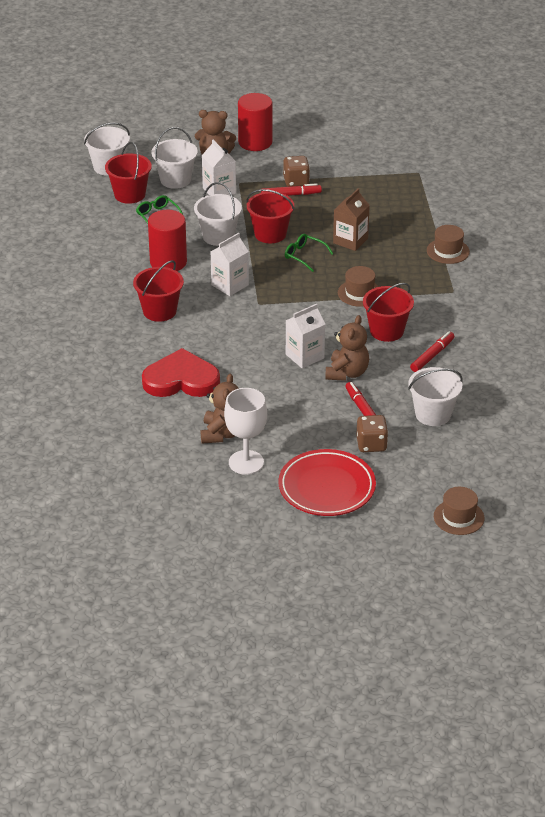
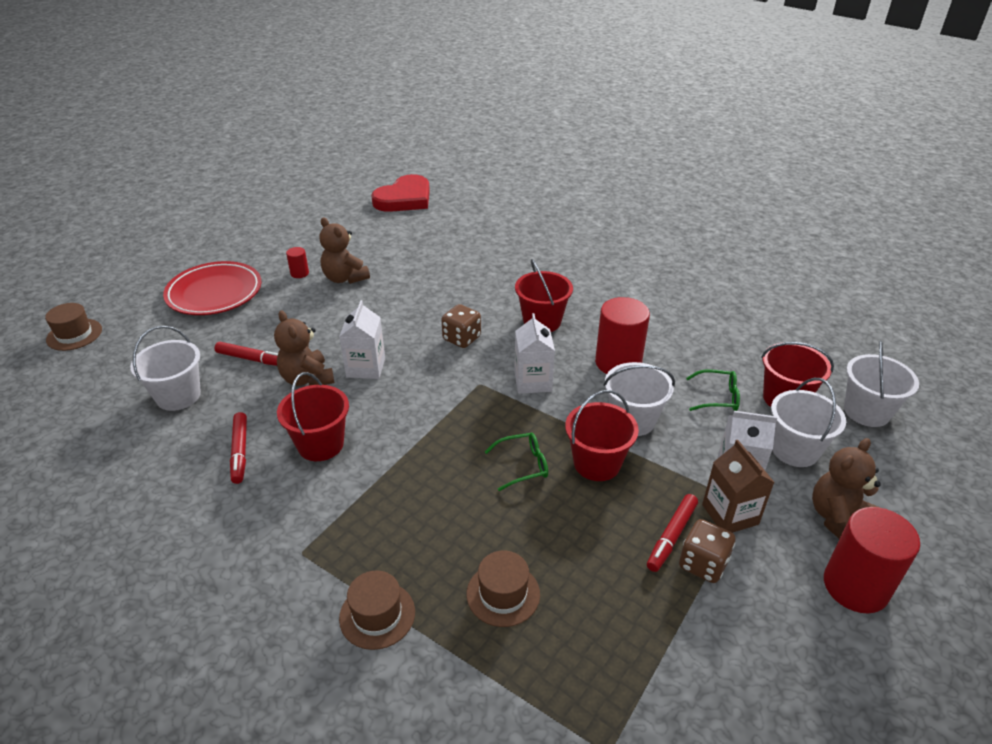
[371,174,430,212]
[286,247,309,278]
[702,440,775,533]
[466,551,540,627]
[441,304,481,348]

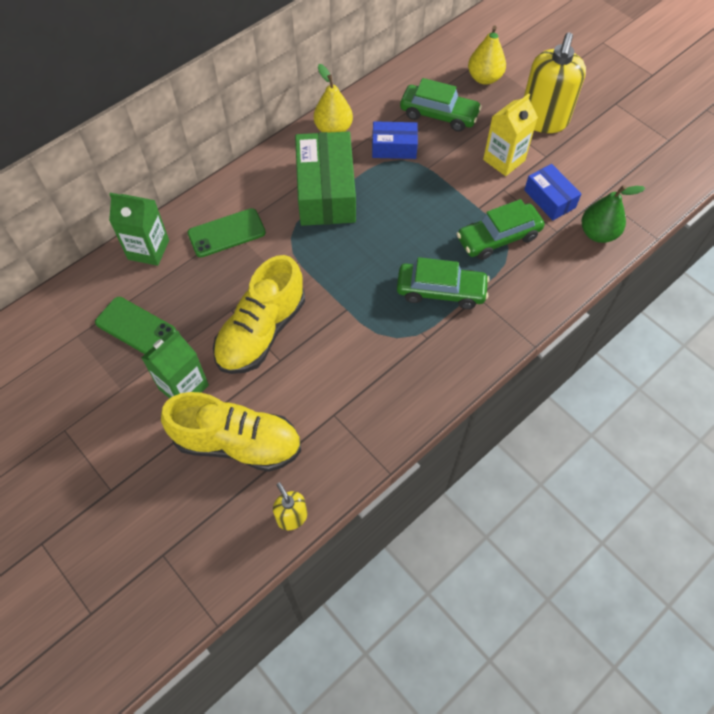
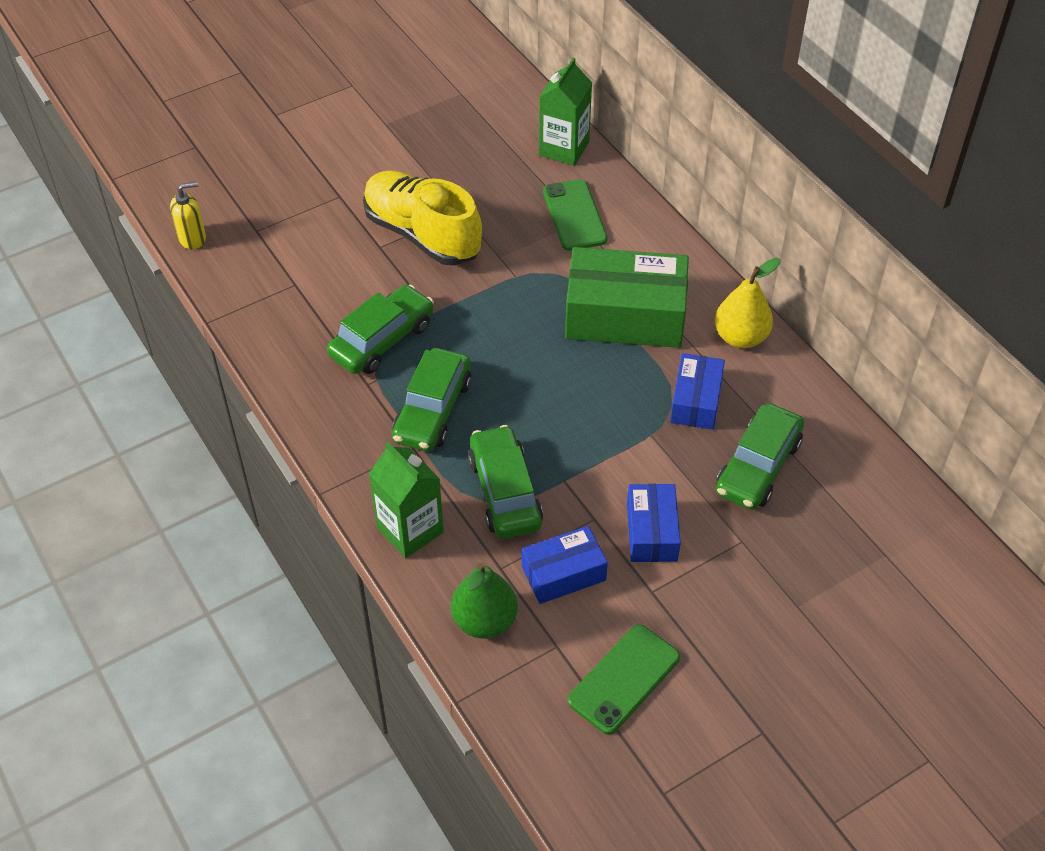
[568,624,680,735]
[369,442,444,558]
[161,392,301,472] (first image)
[468,26,506,85] (first image)
[627,484,681,562]
[524,32,586,133] (first image)
[327,284,434,374]

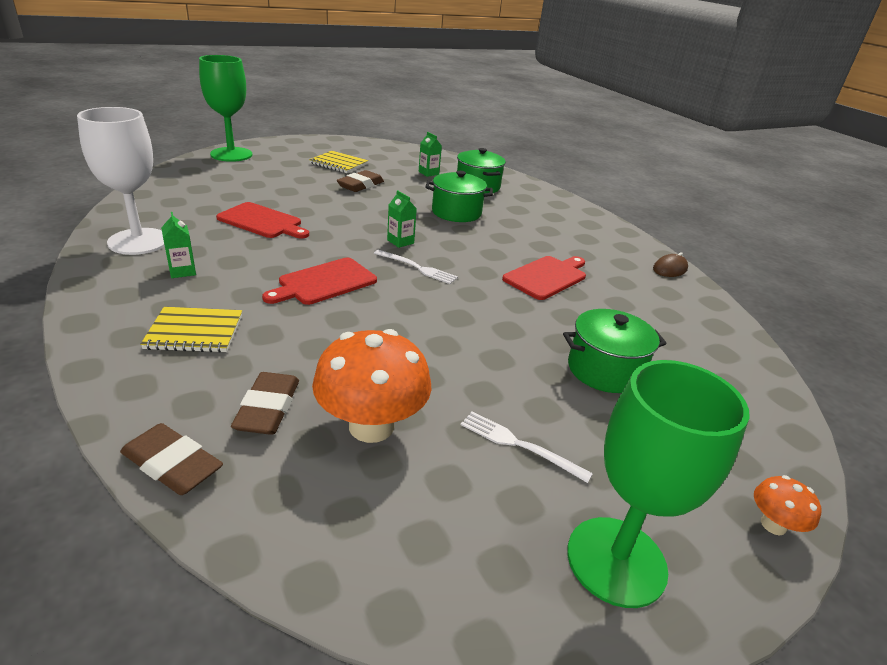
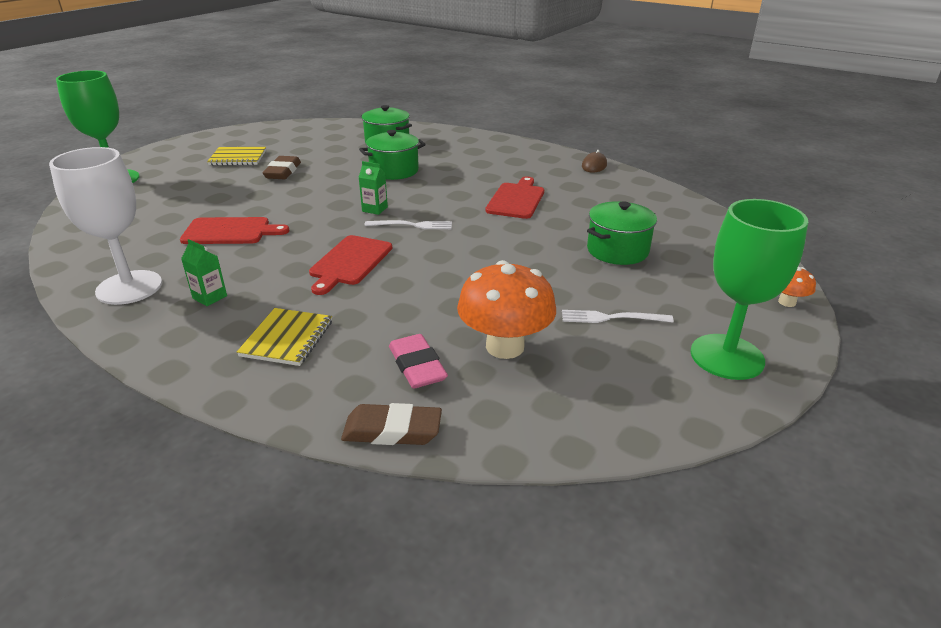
[237,308,332,366]
[389,334,448,389]
[419,132,442,177] (first image)

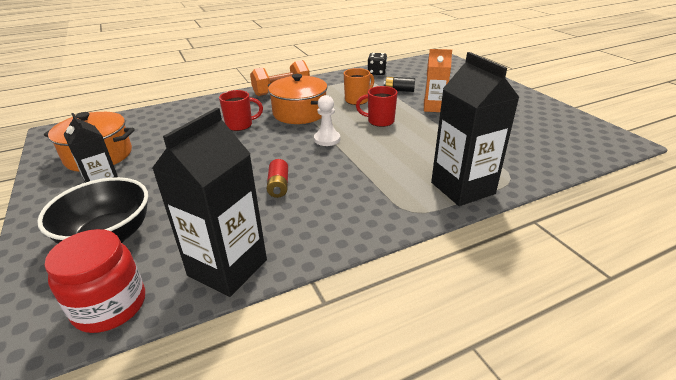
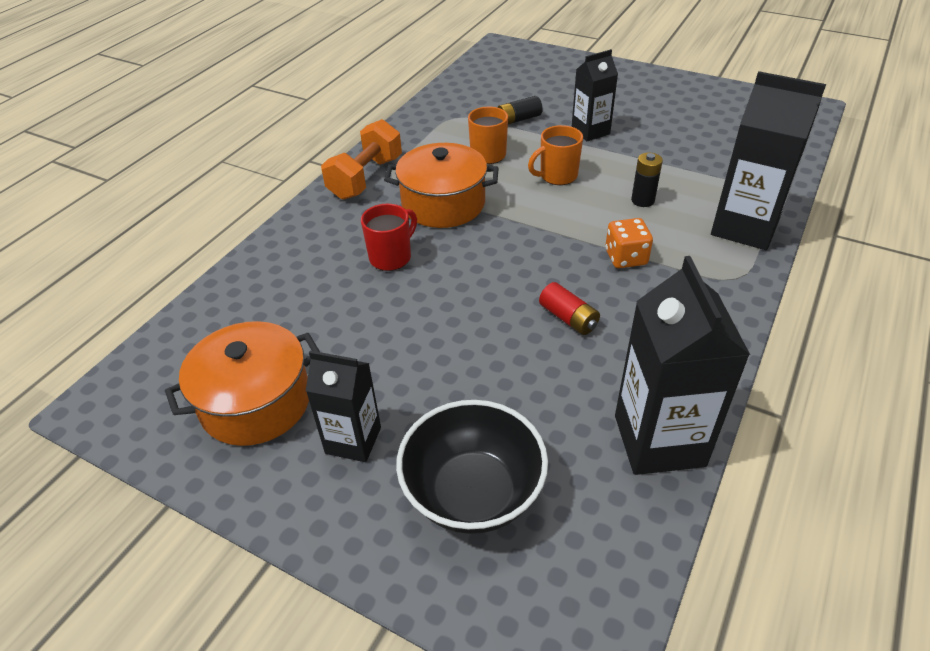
[45,229,145,333] (first image)
[314,95,340,146] (first image)
[528,125,583,185]
[367,53,387,75] (first image)
[572,49,618,141]
[605,218,653,268]
[631,153,663,207]

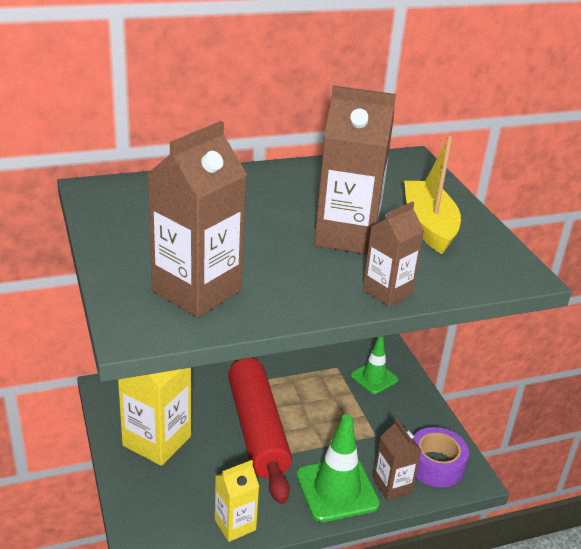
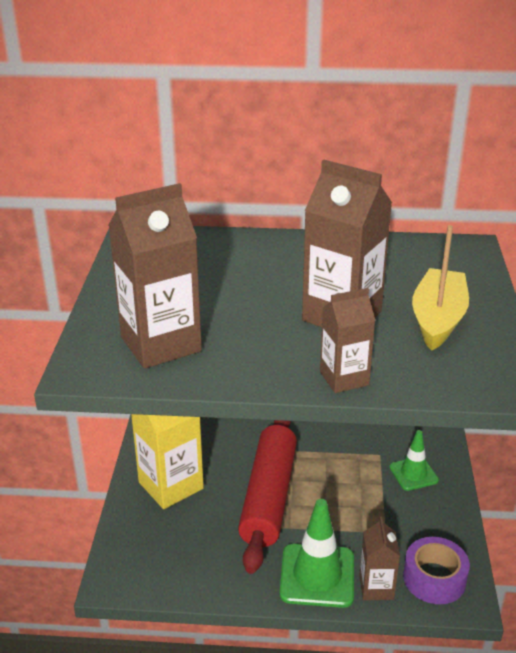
[215,460,259,542] (first image)

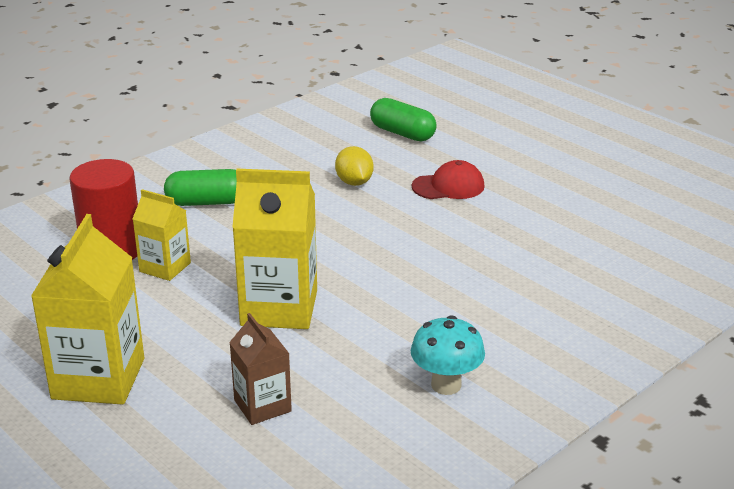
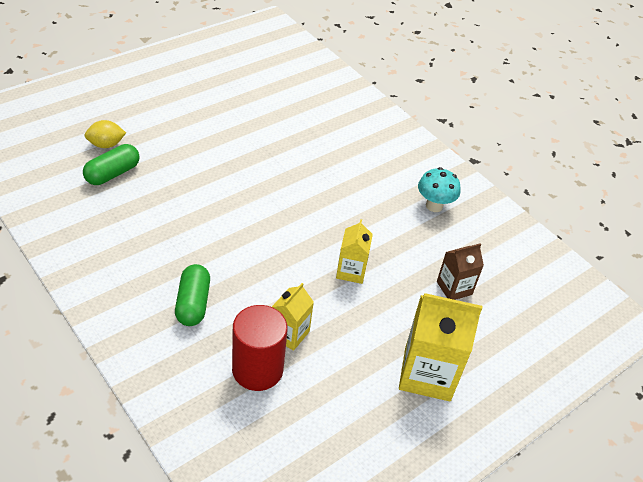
[336,219,373,284]
[84,120,126,148]
[412,160,485,199] (first image)

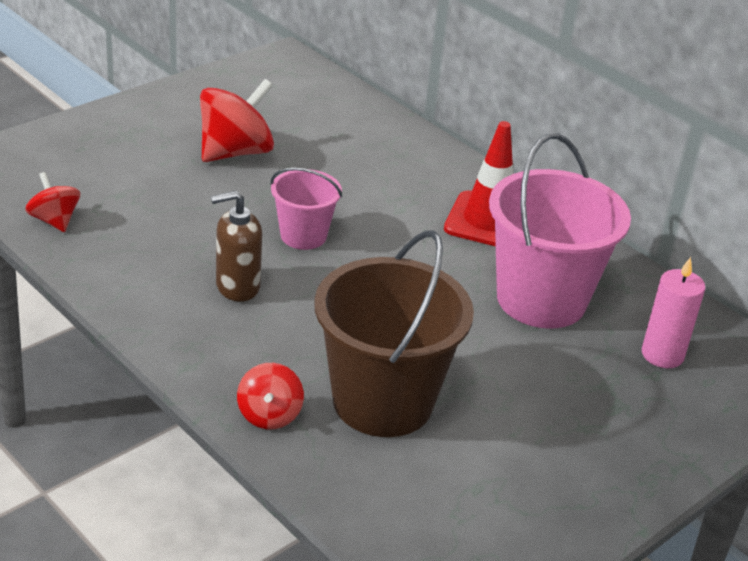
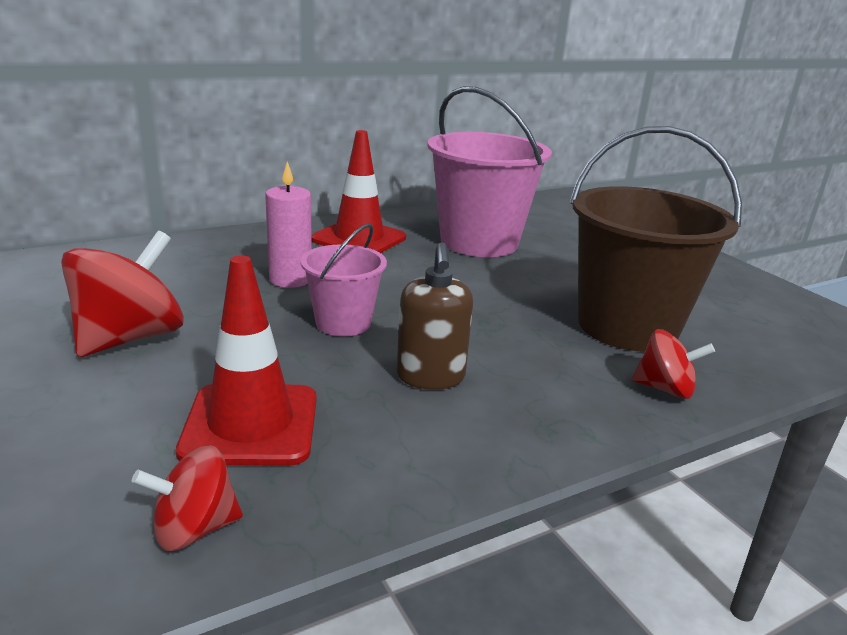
[61,231,184,357]
[265,162,312,288]
[176,255,317,465]

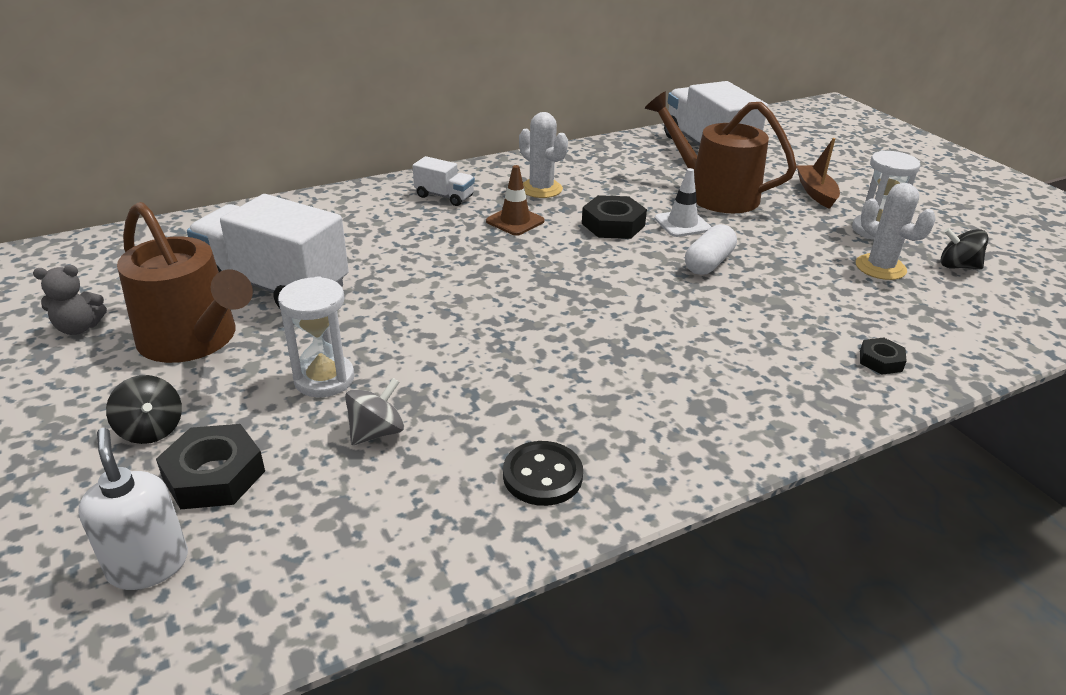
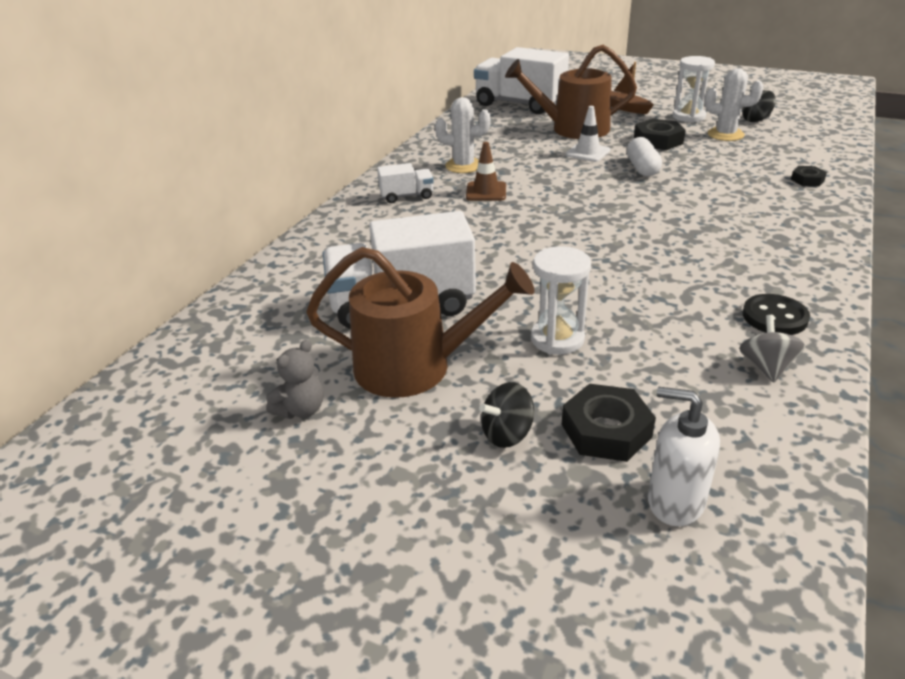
[479,382,534,448]
[739,315,805,383]
[634,119,686,150]

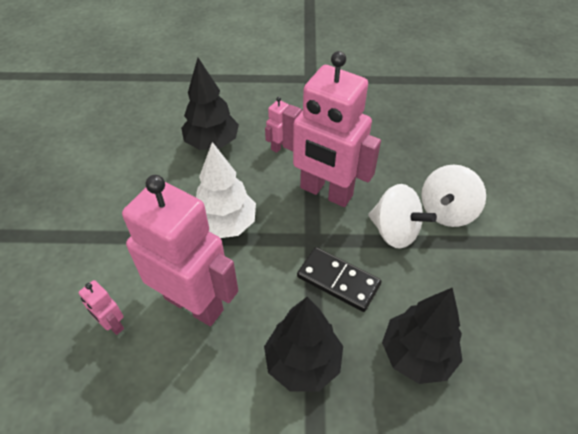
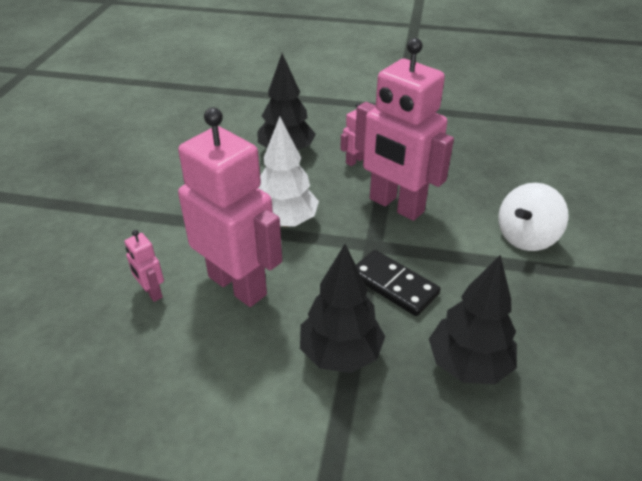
[368,184,437,249] (first image)

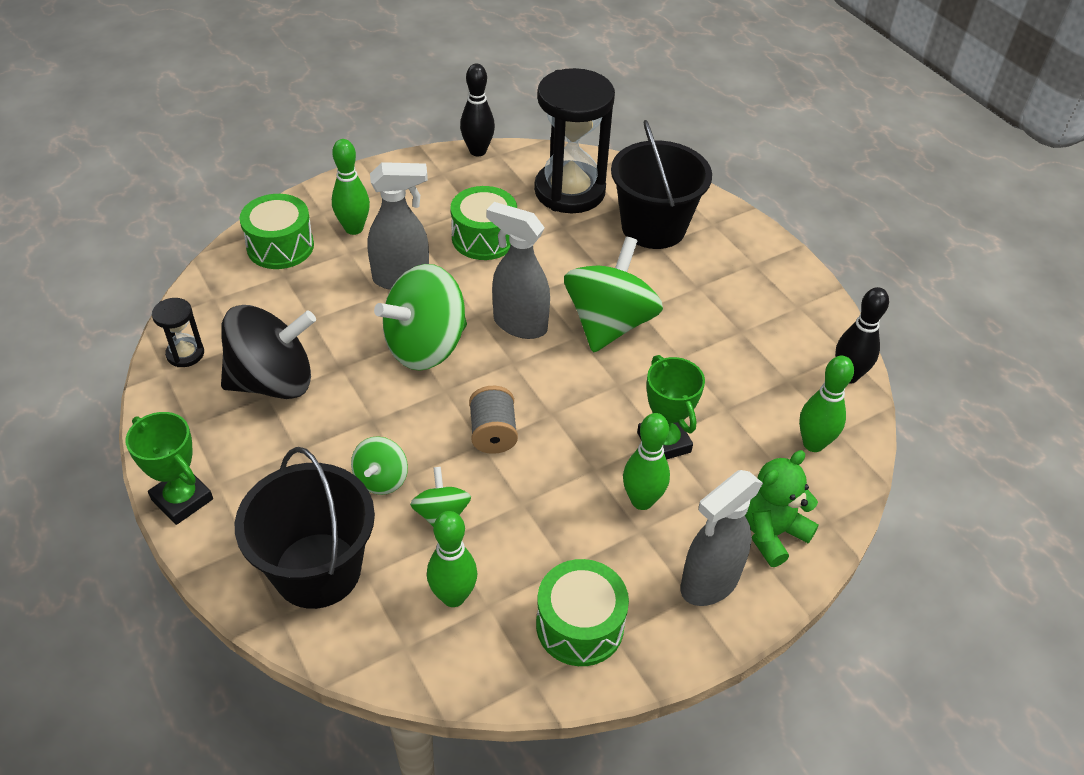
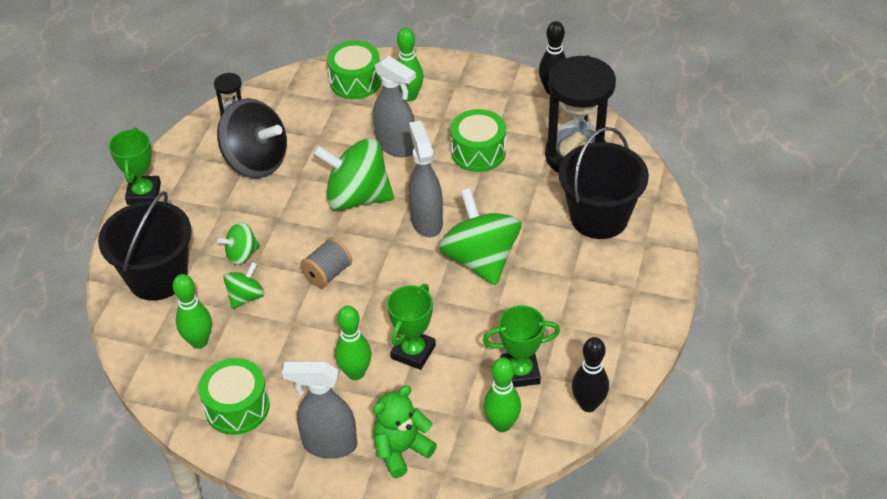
[438,188,522,285]
[373,385,437,478]
[483,305,560,387]

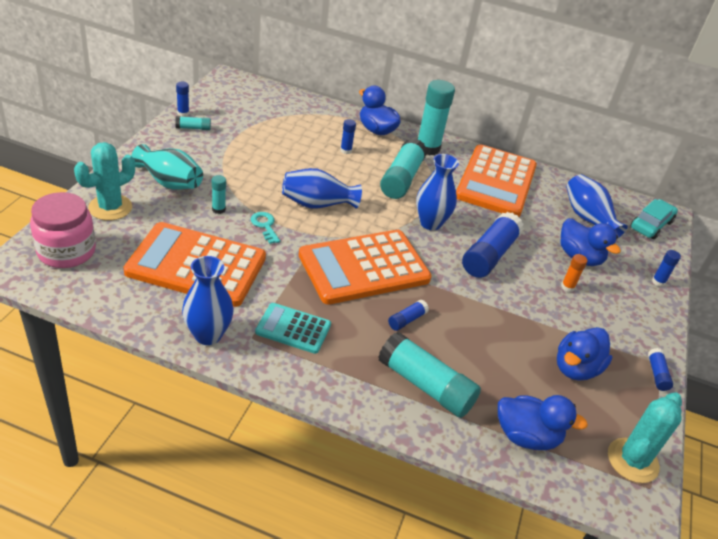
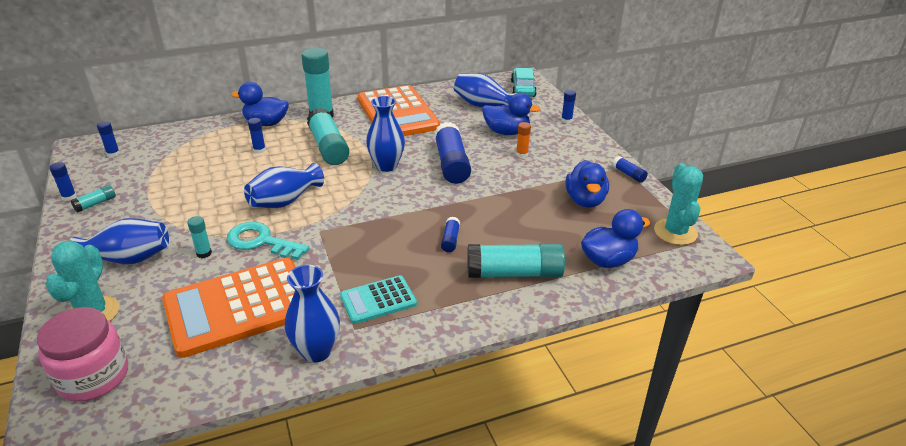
[69,218,169,264]
[227,222,309,260]
[299,230,432,305] (first image)
[97,121,120,157]

